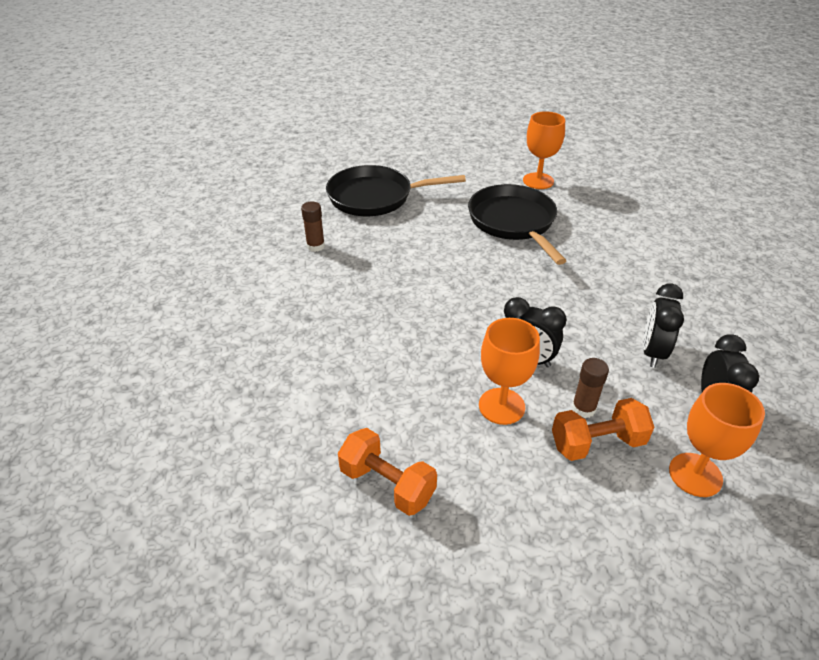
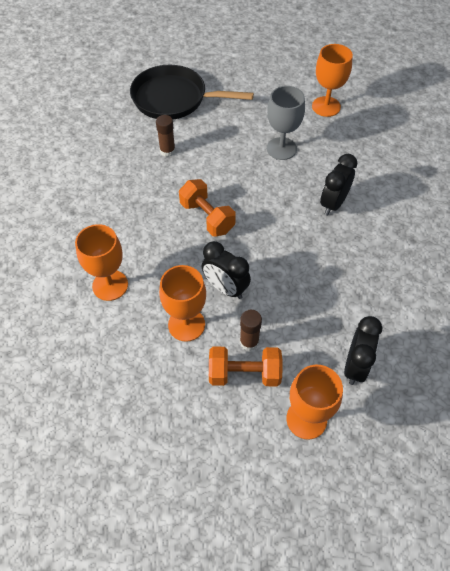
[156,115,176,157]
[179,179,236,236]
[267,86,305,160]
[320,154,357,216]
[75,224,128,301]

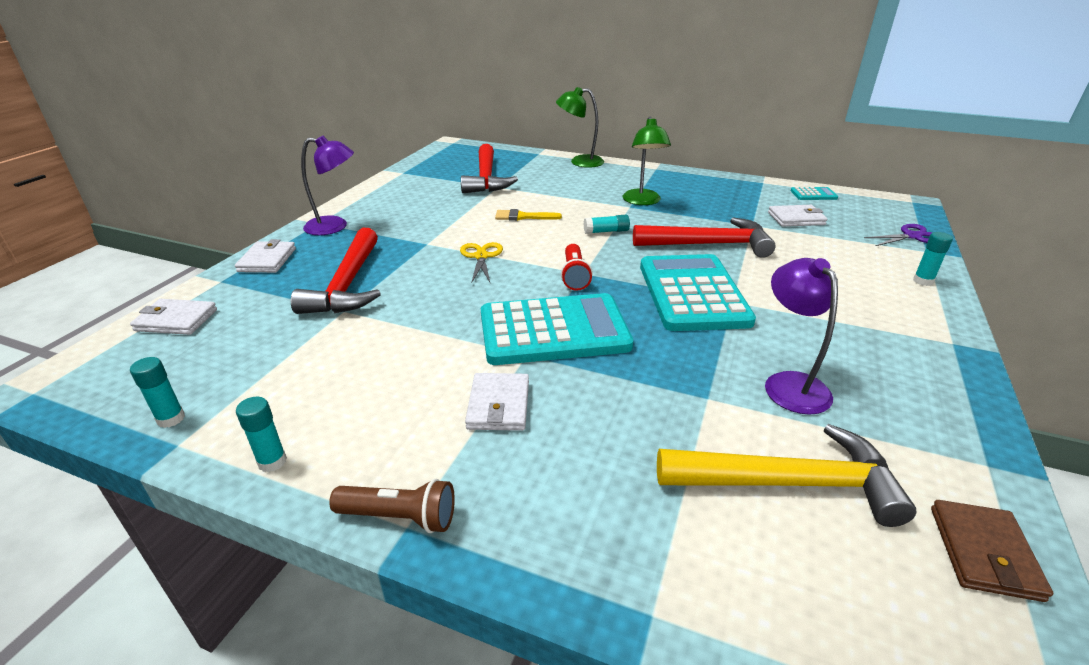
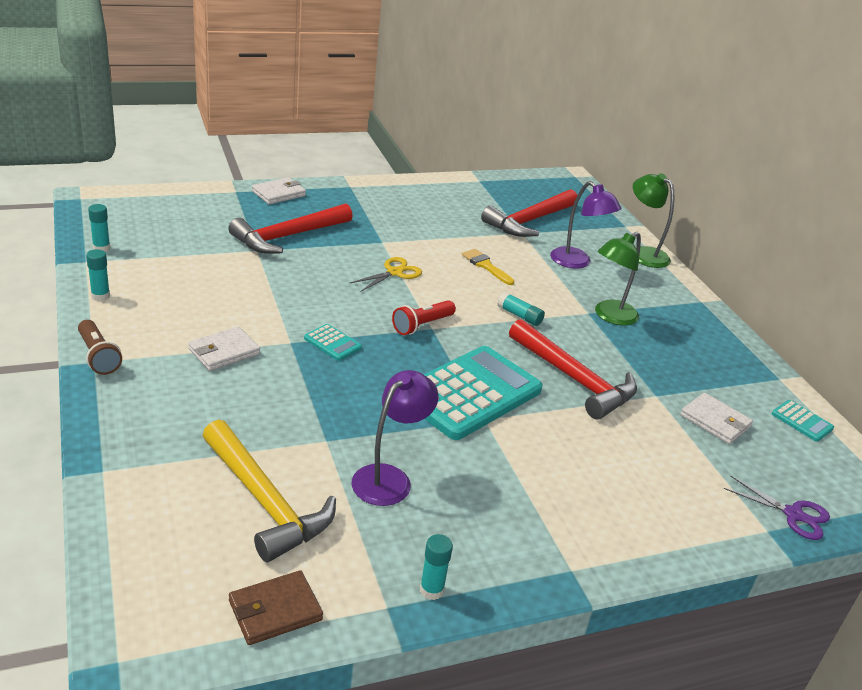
[130,299,217,335] (first image)
[550,181,622,269]
[304,324,362,361]
[420,534,453,600]

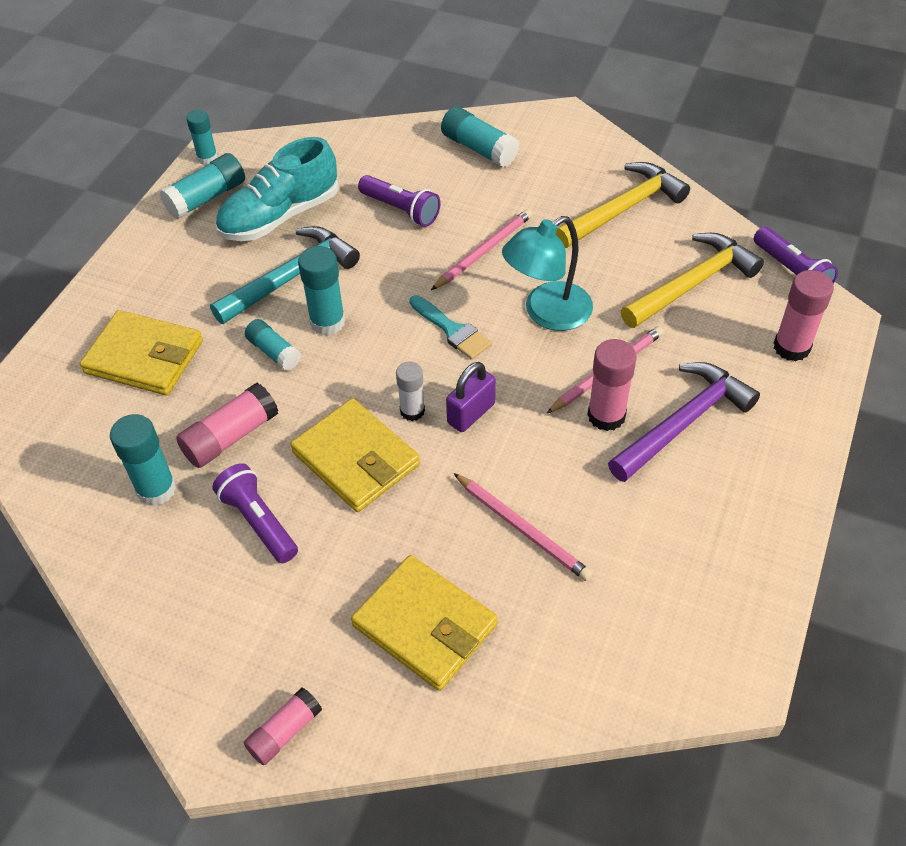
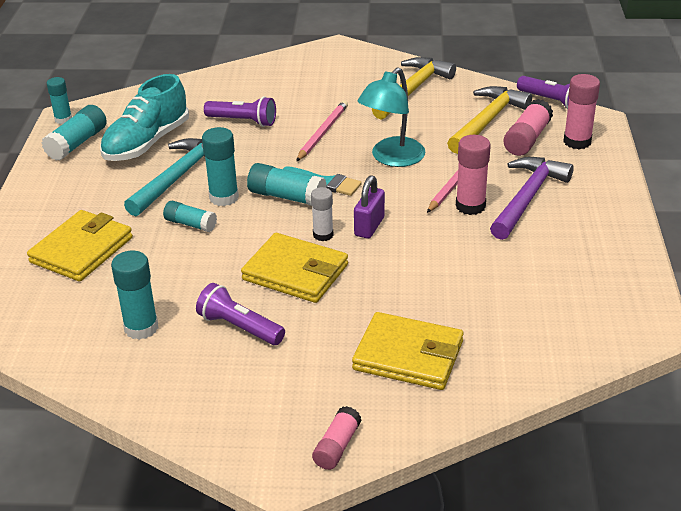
[27,210,133,282]
[503,99,553,156]
[247,163,327,206]
[453,473,593,581] (first image)

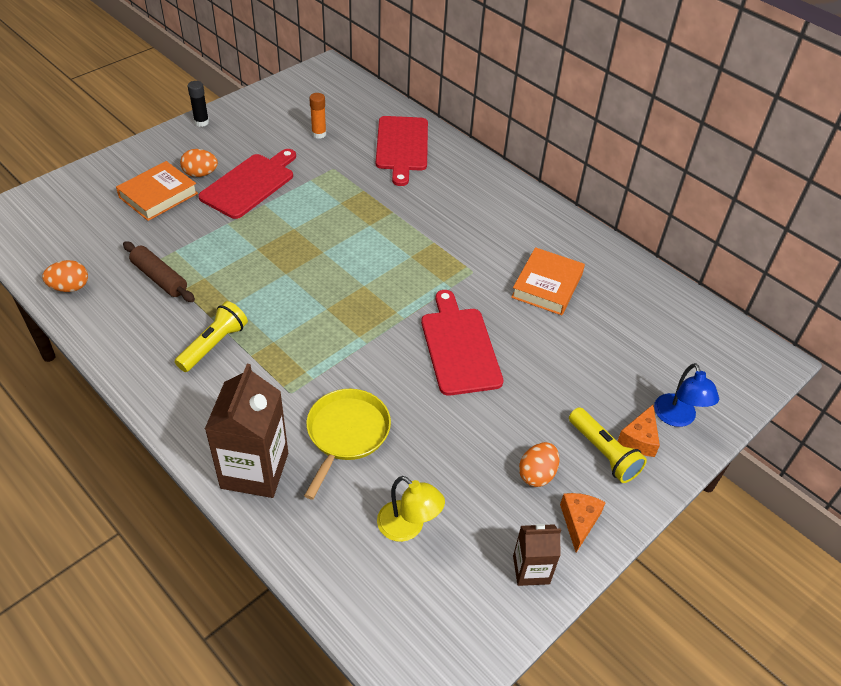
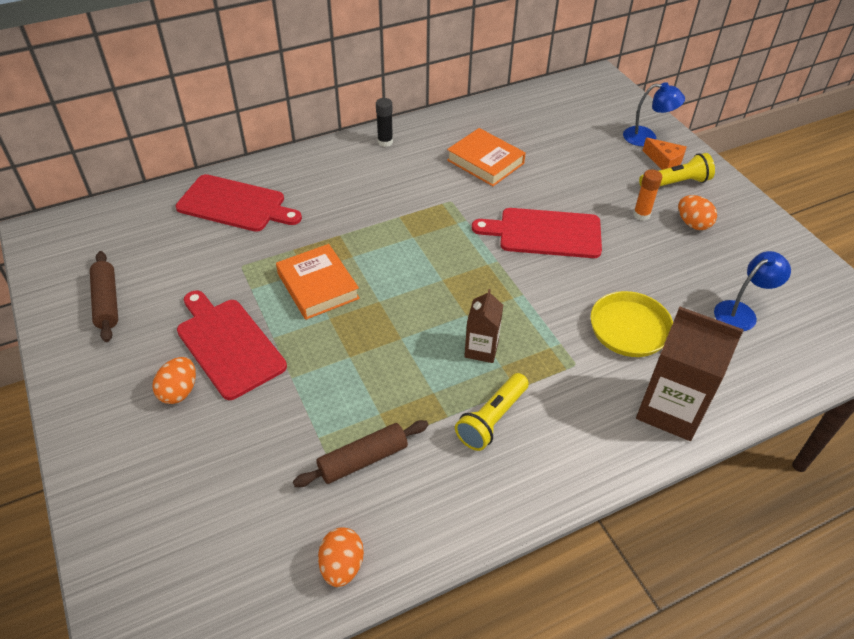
[276,244,360,320]
[455,373,529,451]
[376,98,393,147]
[633,169,662,221]
[714,251,791,331]
[464,289,503,363]
[560,493,606,553] (first image)
[90,251,118,342]

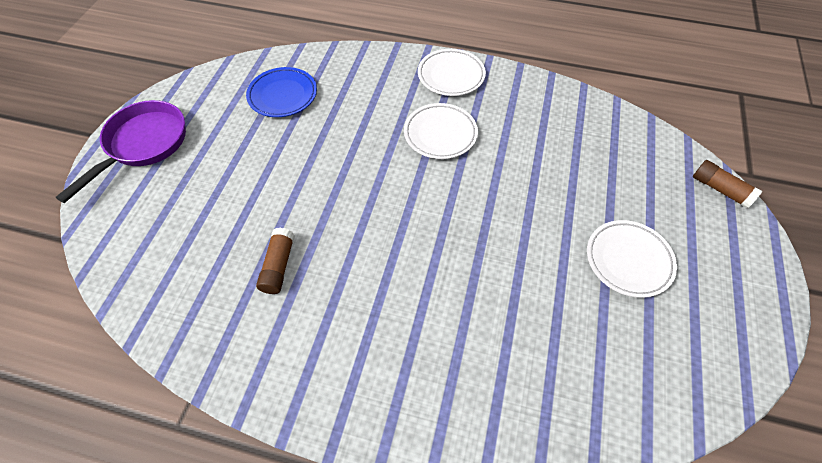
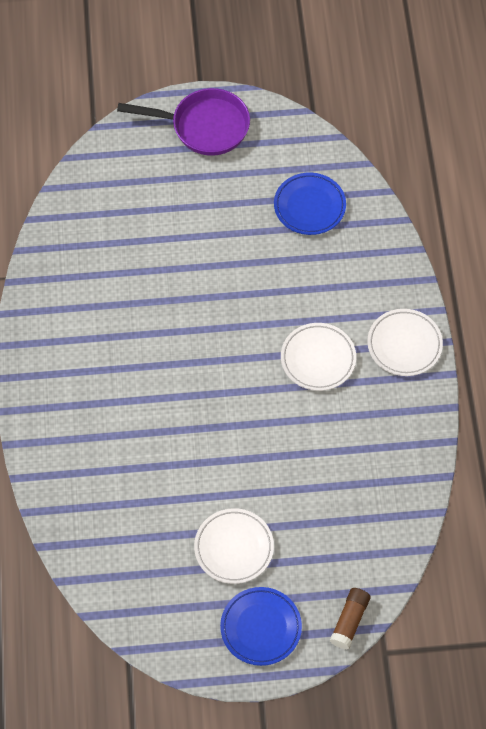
[256,228,295,294] (first image)
[220,587,302,666]

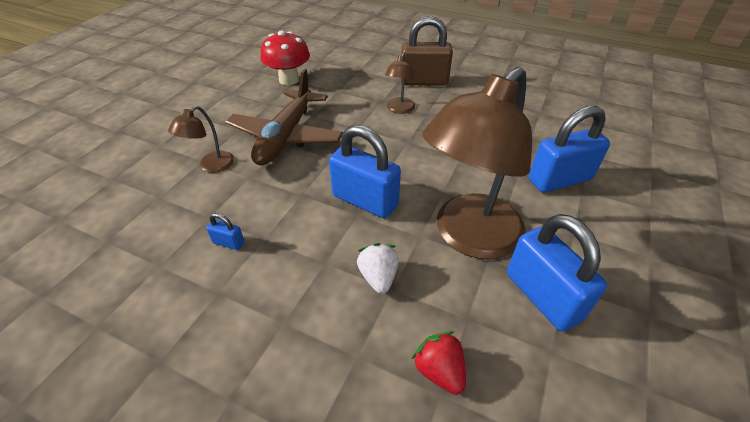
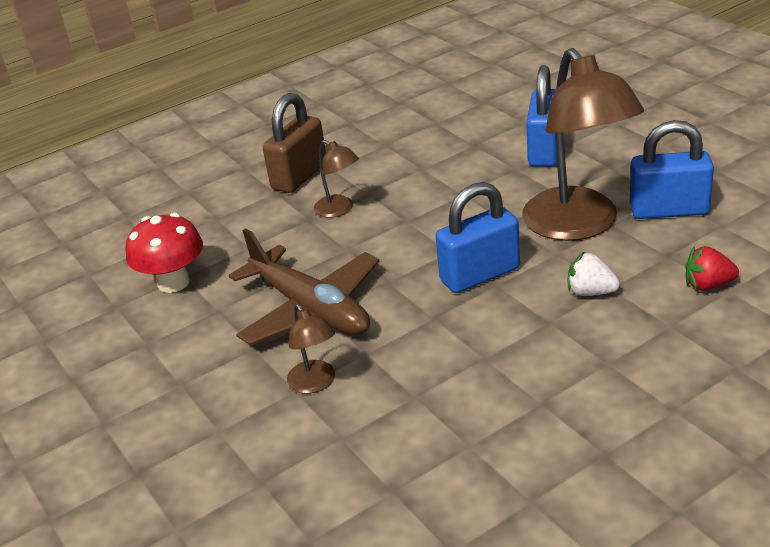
[206,213,244,250] (first image)

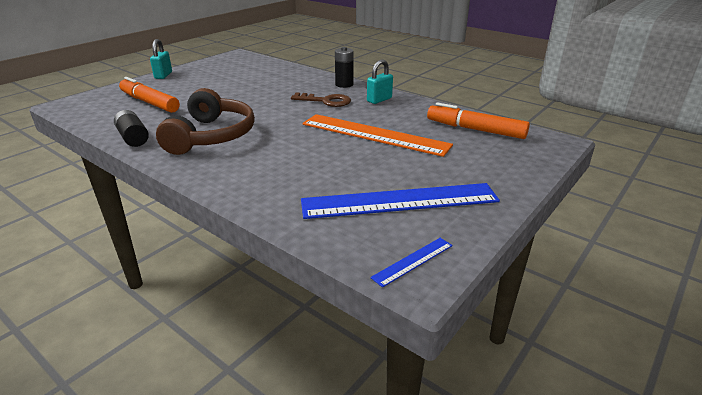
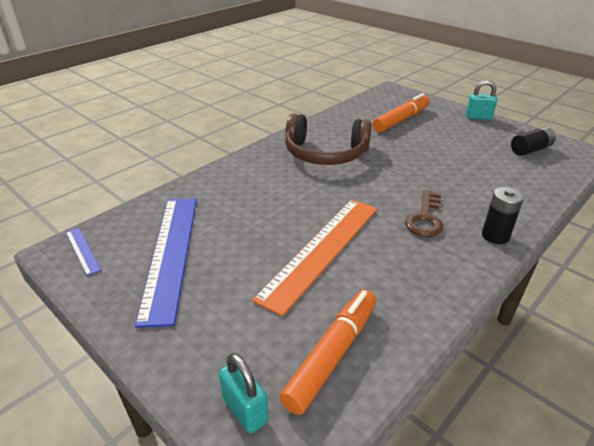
[511,127,556,156]
[219,353,269,433]

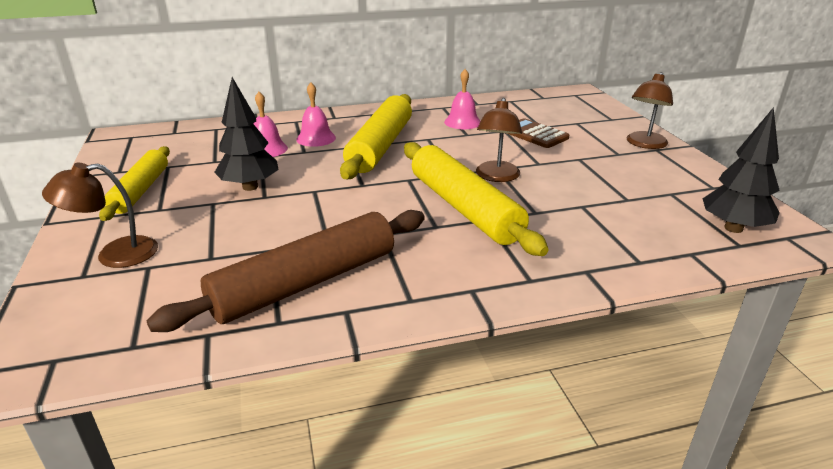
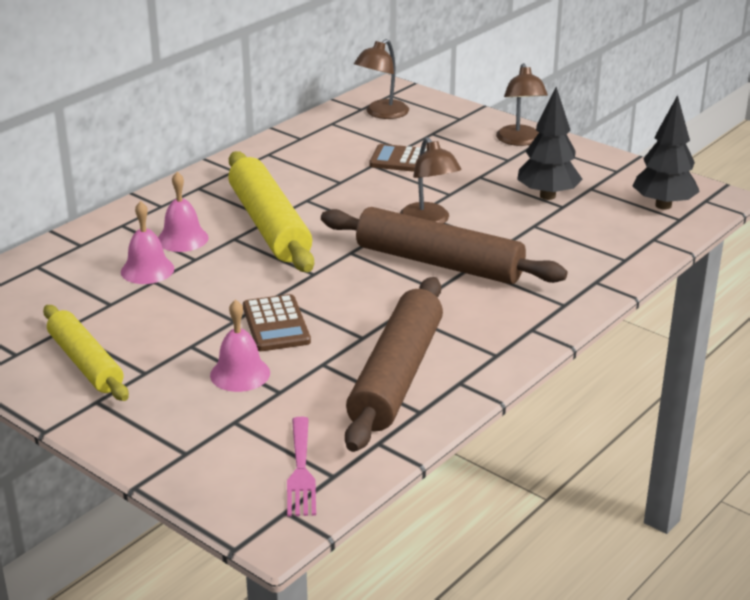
[354,39,409,119]
[517,87,583,200]
[321,207,567,284]
[210,299,270,392]
[243,294,311,351]
[287,417,316,517]

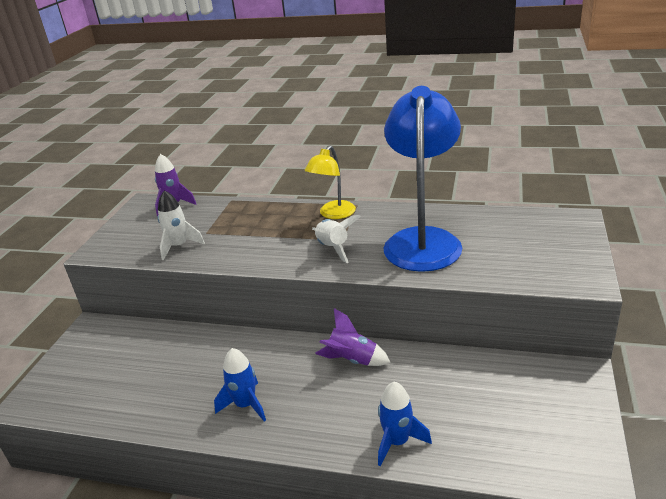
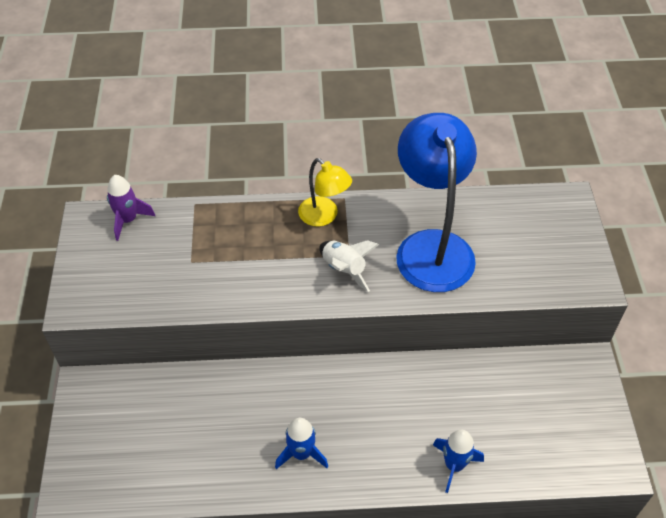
[158,190,205,260] (first image)
[298,158,352,227]
[315,308,391,366] (first image)

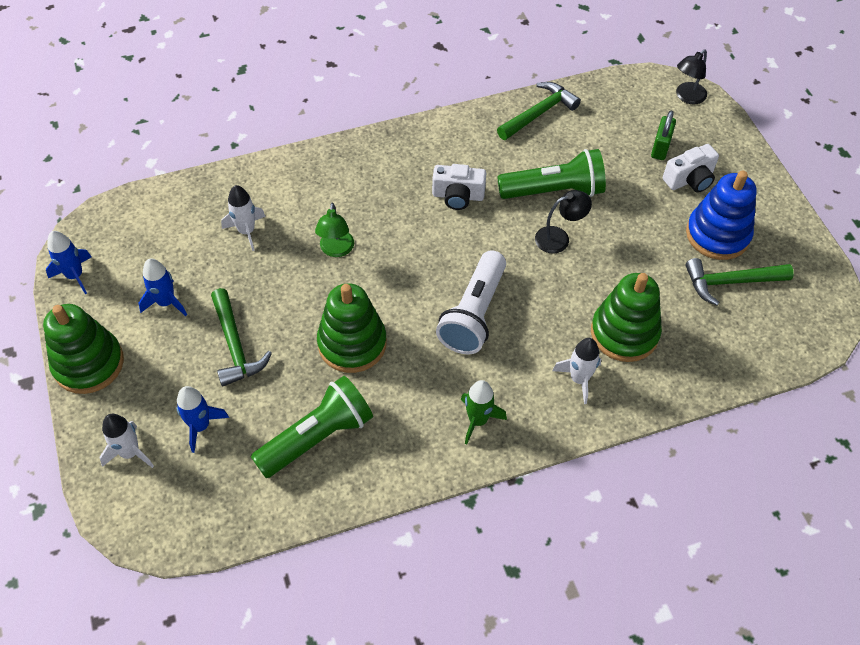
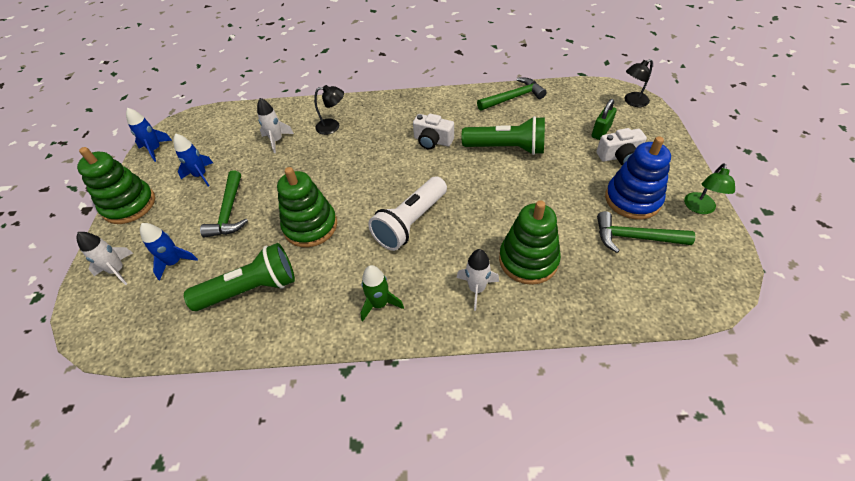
[684,163,735,214]
[314,85,344,135]

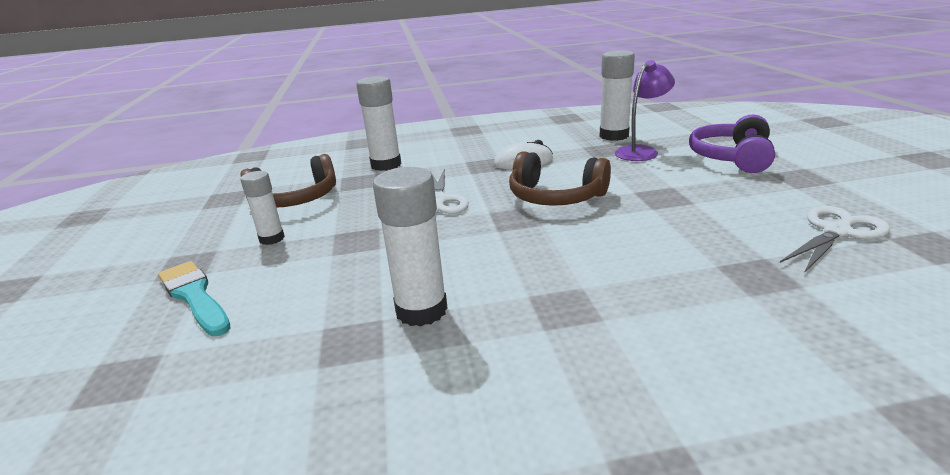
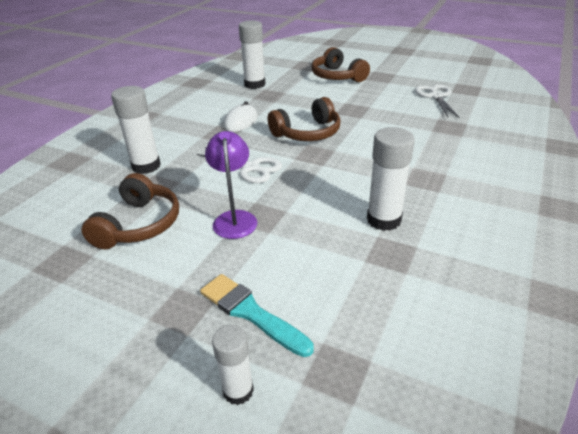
[200,274,314,357]
[212,325,254,405]
[205,131,257,239]
[312,47,370,82]

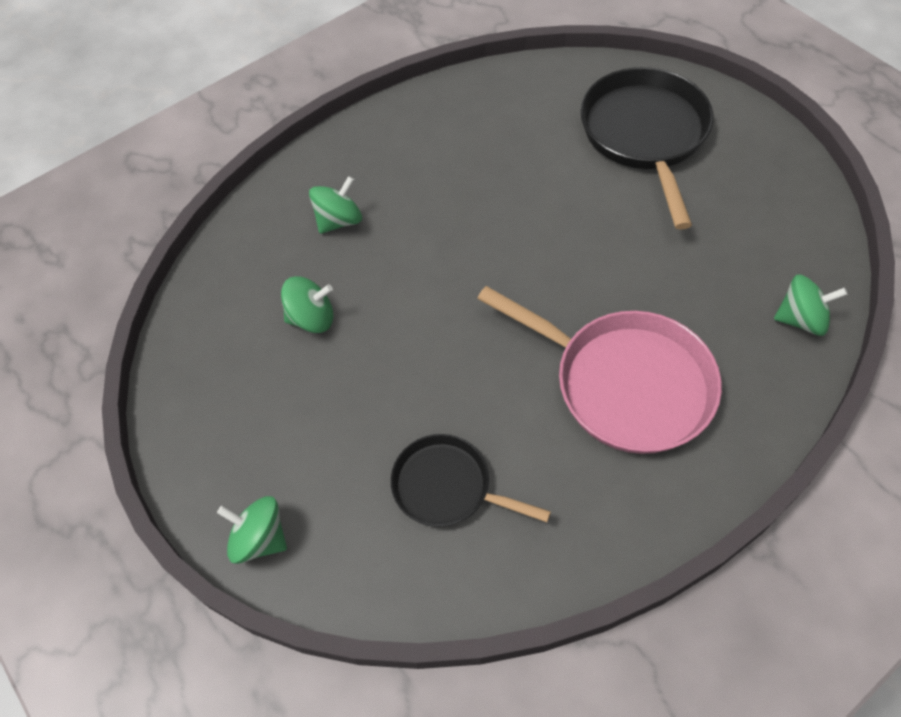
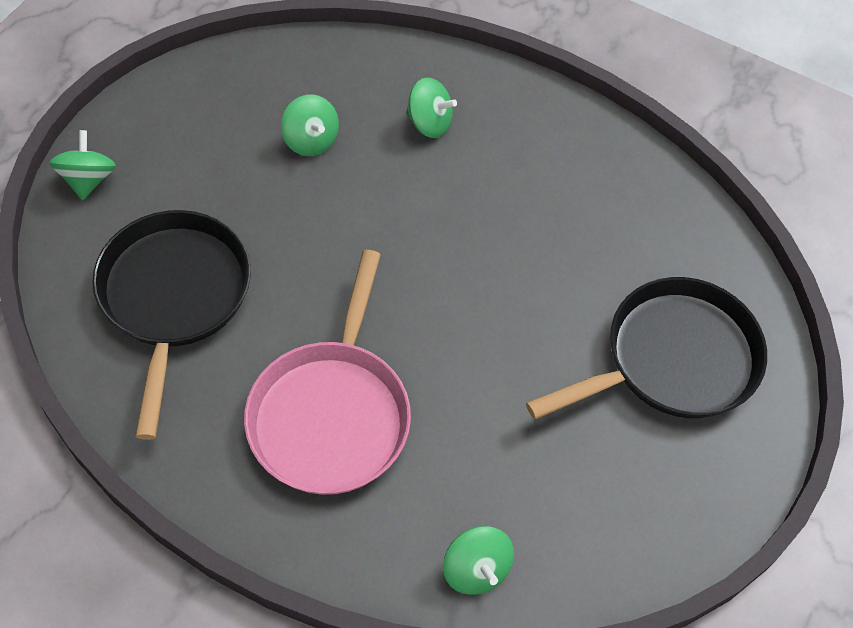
[92,210,251,440]

